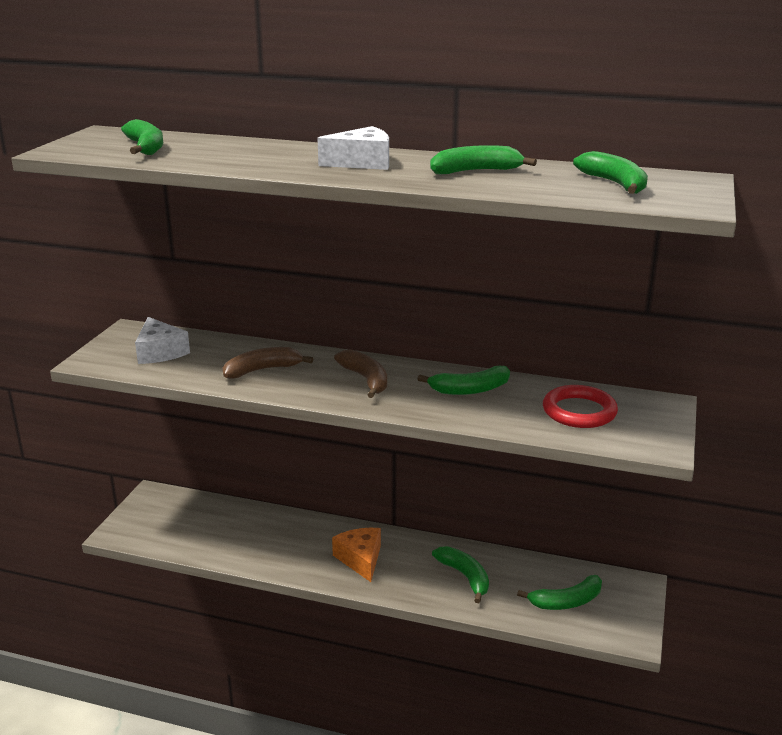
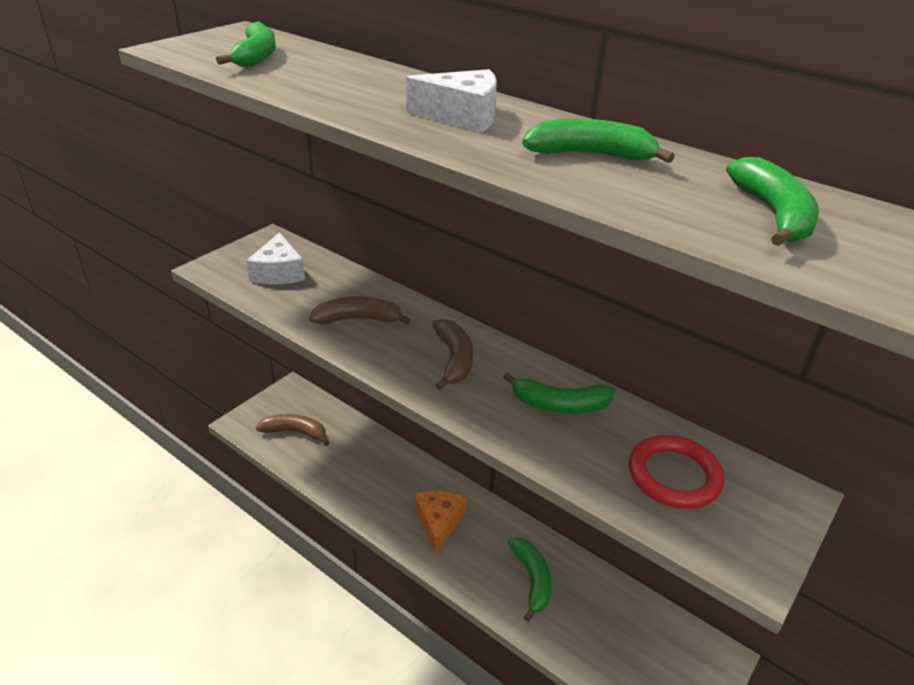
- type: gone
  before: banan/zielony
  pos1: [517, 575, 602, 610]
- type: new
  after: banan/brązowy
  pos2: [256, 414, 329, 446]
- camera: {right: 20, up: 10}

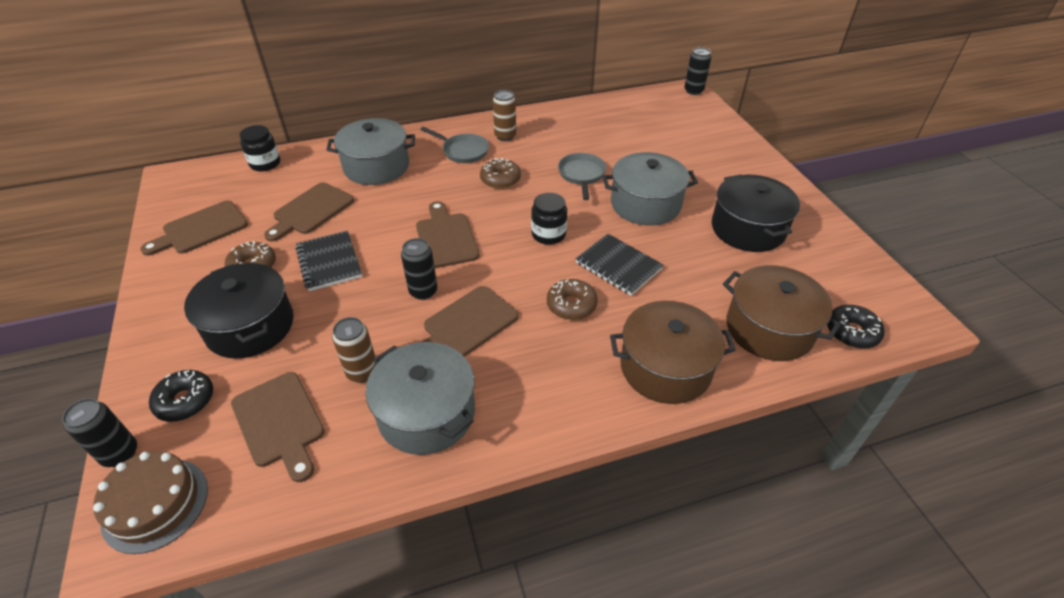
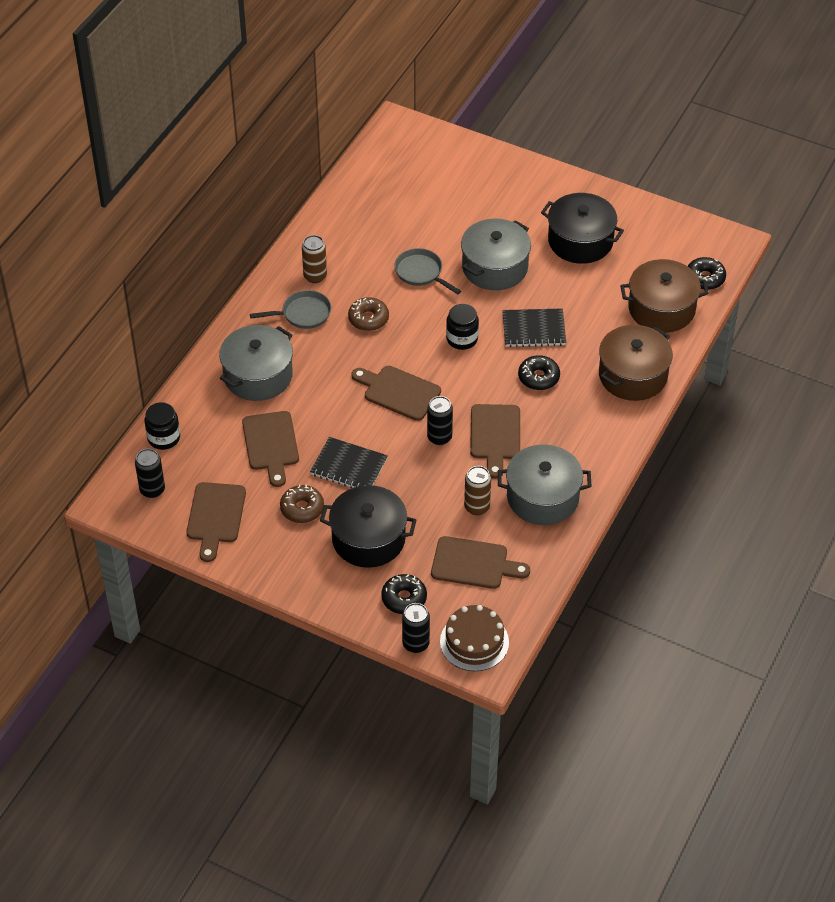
- type: repainted
  before: donut/brązowy
  after: donut/czarny
  pos1: [547, 279, 598, 320]
  pos2: [518, 355, 560, 390]
- type: shifted
  before: puszka/czarny
  pos1: [684, 47, 711, 95]
  pos2: [135, 449, 165, 498]
- camera: {right: -45, up: 5}

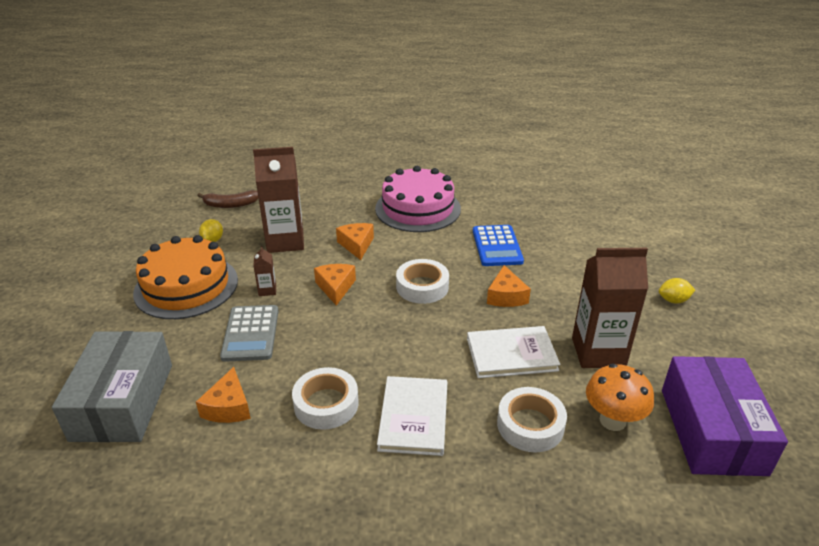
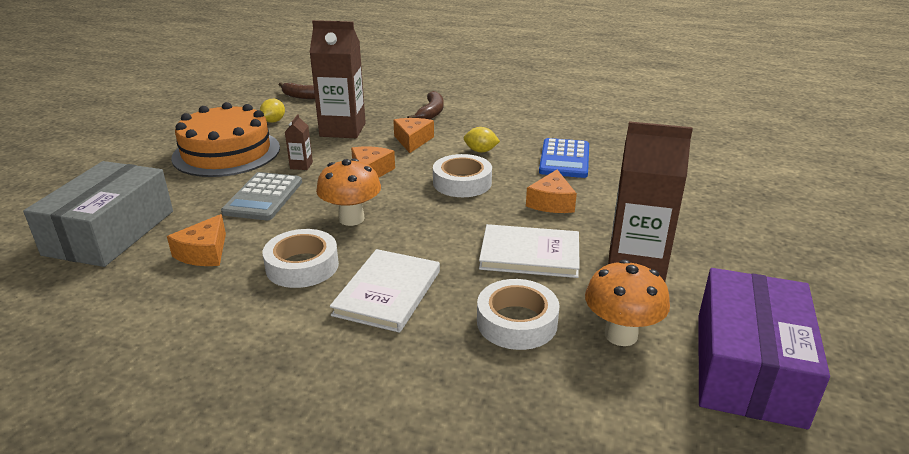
- type: gone
  before: tort/różowy
  pos1: [375, 166, 461, 232]
- type: shifted
  before: cytryna/żółty
  pos1: [659, 278, 695, 304]
  pos2: [464, 127, 500, 152]
- type: new
  after: grzyb/pomarańczowy
  pos2: [316, 158, 381, 226]
- type: new
  after: banan/brązowy
  pos2: [407, 91, 444, 119]
- camera: {right: 15, up: -5}

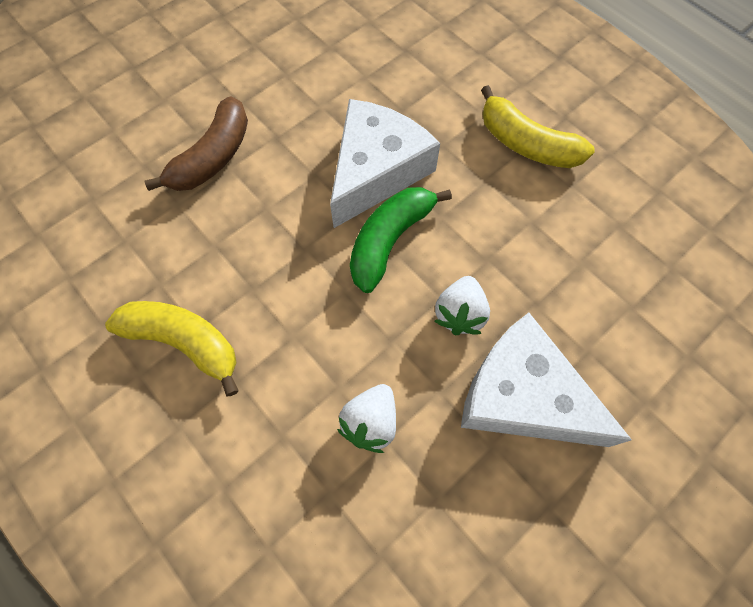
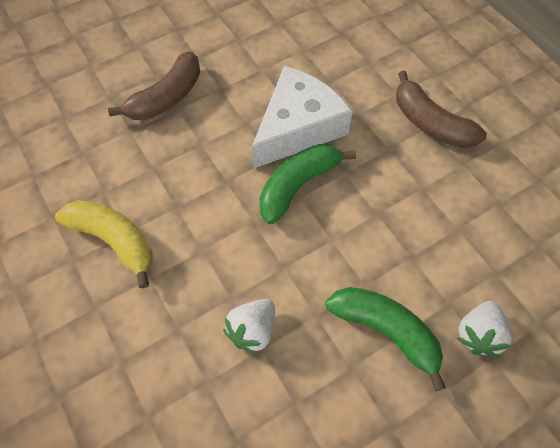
- type: shifted
  before: truskawka/biały
  pos1: [434, 276, 490, 335]
  pos2: [456, 301, 512, 358]
- type: swapped
  before: ser/biały
  after: banan/zielony
  pos1: [461, 313, 632, 447]
  pos2: [325, 287, 446, 391]
- type: repainted
  before: banan/żółty
  after: banan/brązowy
  pos1: [481, 85, 595, 168]
  pos2: [396, 71, 487, 148]
- camera: {right: 10, up: -5}

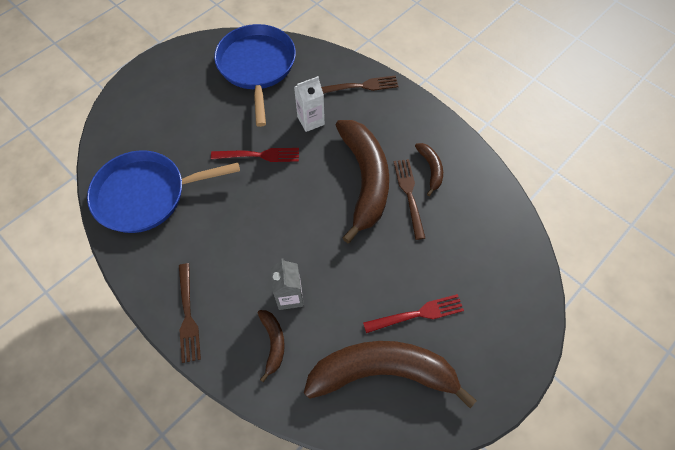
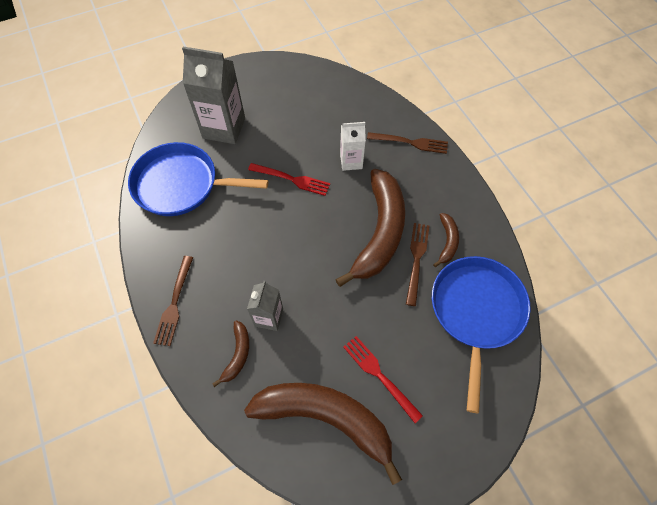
- type: shifted
  before: patelnia/niebieski
  pos1: [214, 24, 296, 127]
  pos2: [432, 256, 531, 413]
- type: rotated
  before: widelec/czerwony
  pos1: [363, 294, 464, 333]
  pos2: [343, 336, 423, 423]
  turn: -135
- type: new
  after: karton mleka/szary
  pos2: [182, 47, 245, 144]
- camera: {right: 20, up: 0}

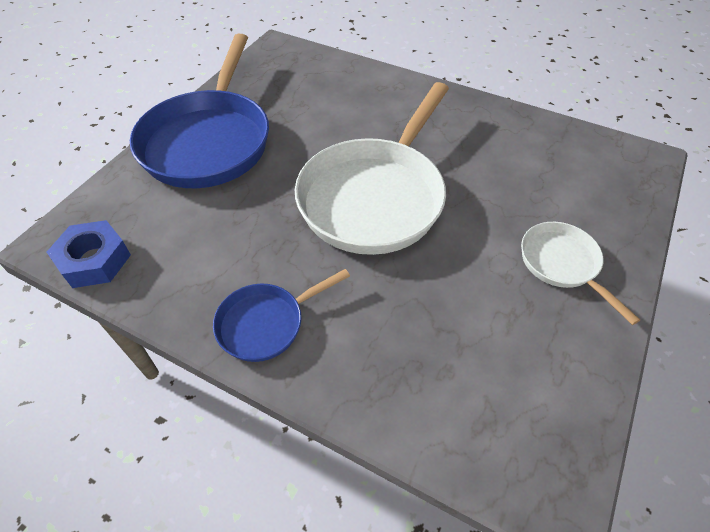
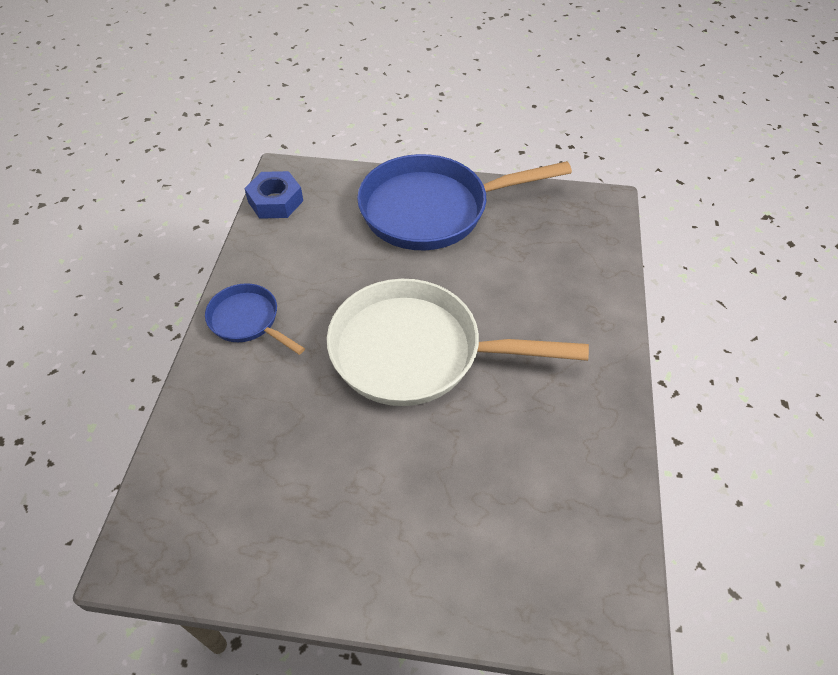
- type: gone
  before: patelnia/biały
  pos1: [521, 222, 640, 325]
- camera: {right: 70, up: 0}

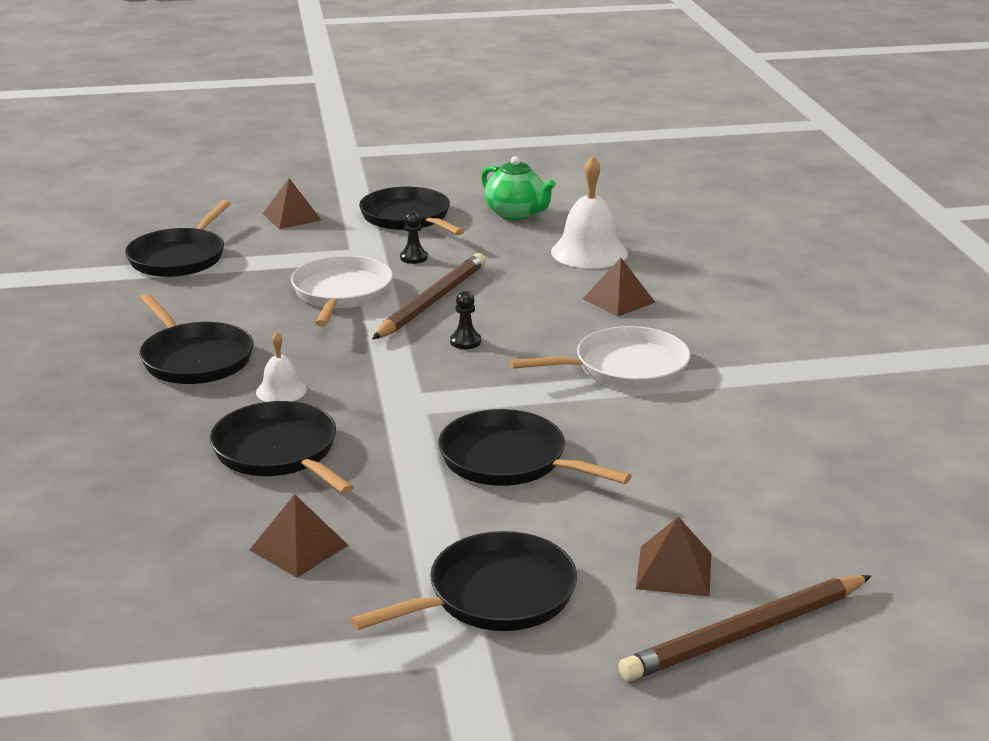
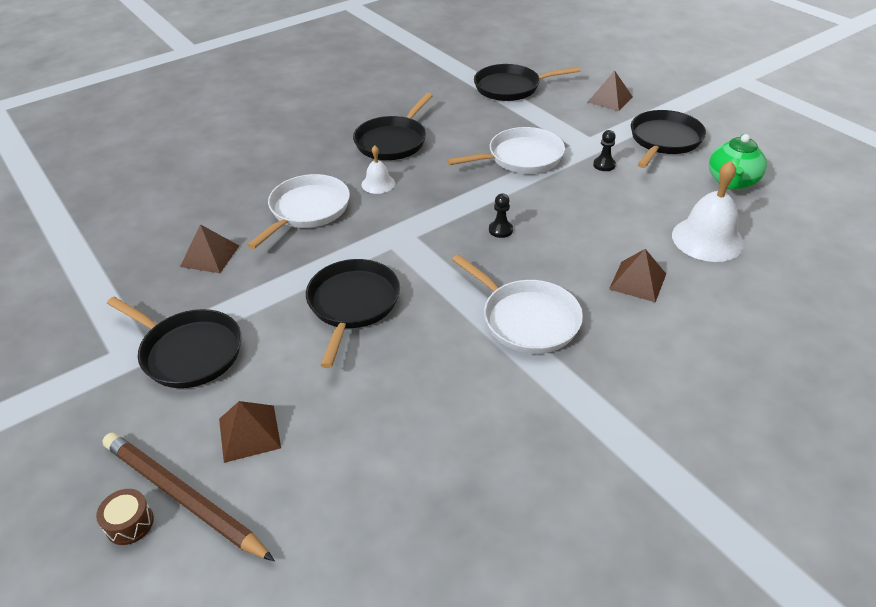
- type: repainted
  before: patelnia/czarny
  after: patelnia/biały
  pos1: [210, 401, 354, 494]
  pos2: [247, 174, 350, 249]
- type: gone
  before: ołówek/brązowy
  pos1: [372, 253, 486, 339]
- type: new
  after: bęben/brązowy
  pos2: [96, 489, 154, 545]
- camera: {right: 65, up: 15}

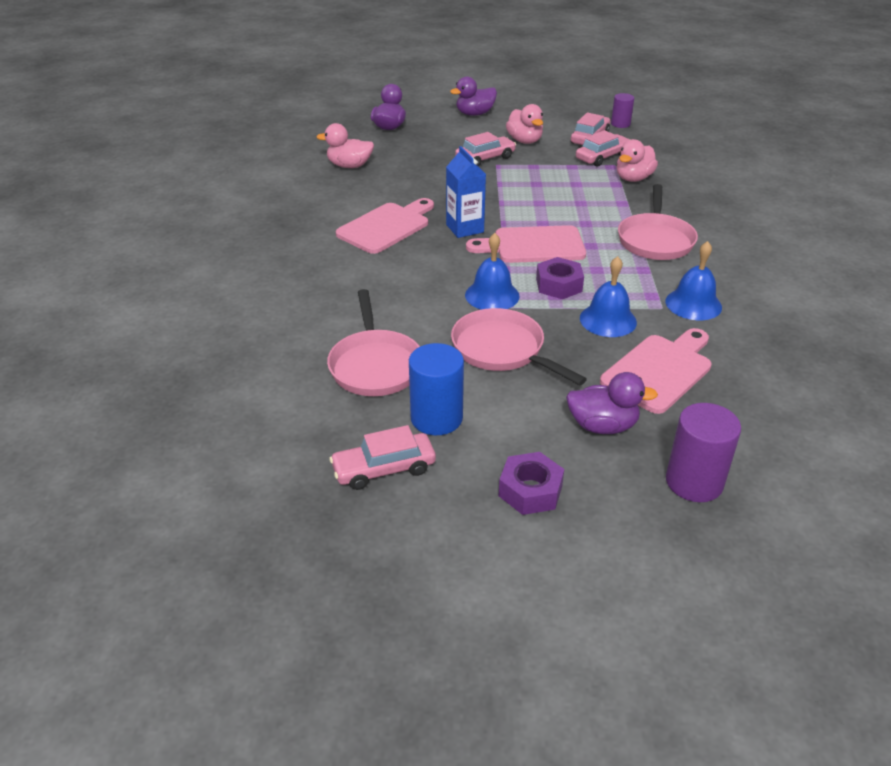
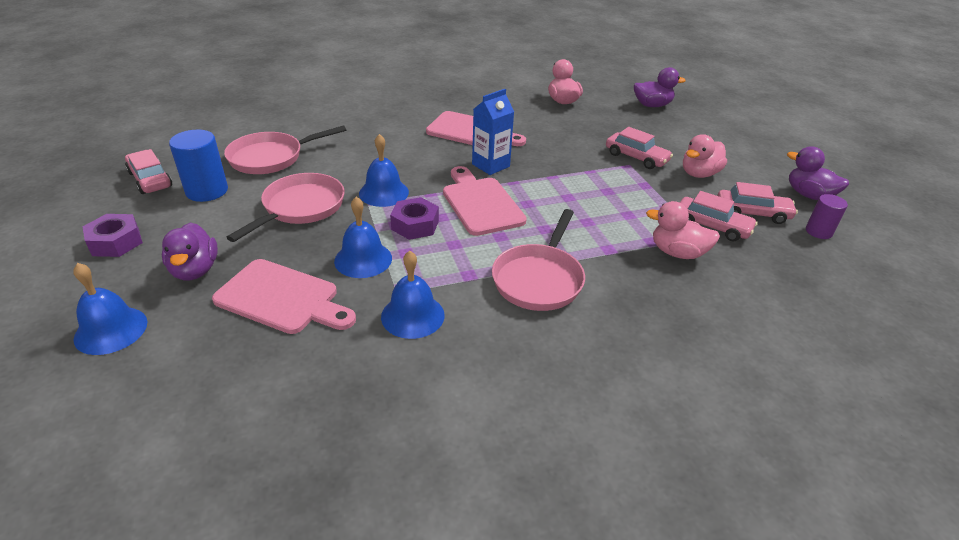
- type: shifted
  before: kaczka/fioletowy
  pos1: [450, 76, 497, 116]
  pos2: [787, 146, 849, 200]
- type: rotated
  before: patelnia/różowy
  pos1: [618, 184, 698, 260]
  pos2: [492, 209, 585, 311]
  turn: -60
- type: swapped
  before: walec/fioletowy
  after: dzwonek/niebieski
  pos1: [666, 403, 741, 502]
  pos2: [73, 263, 147, 355]
- camera: {right: 70, up: 0}

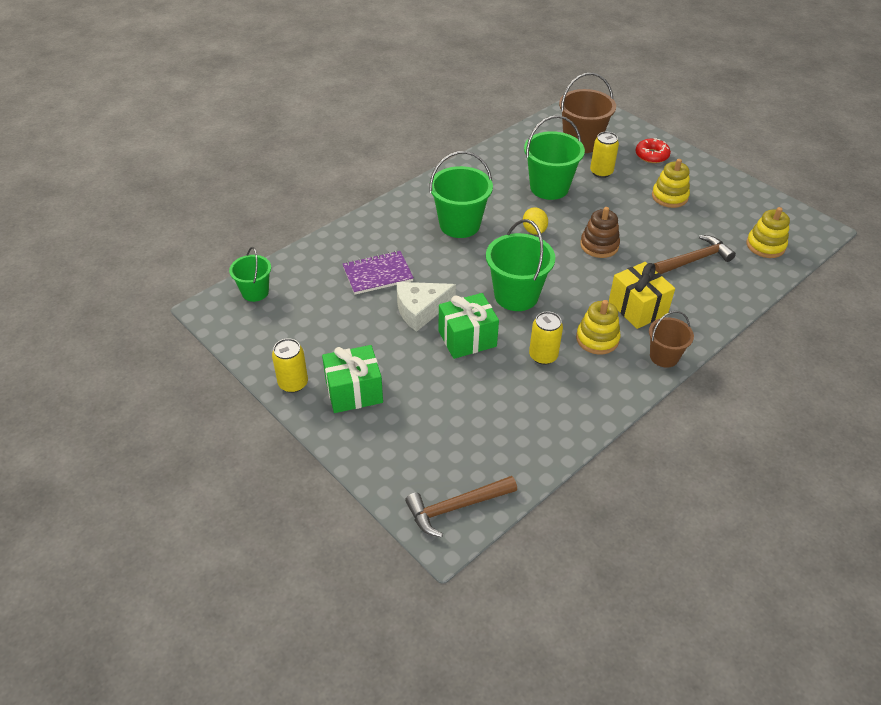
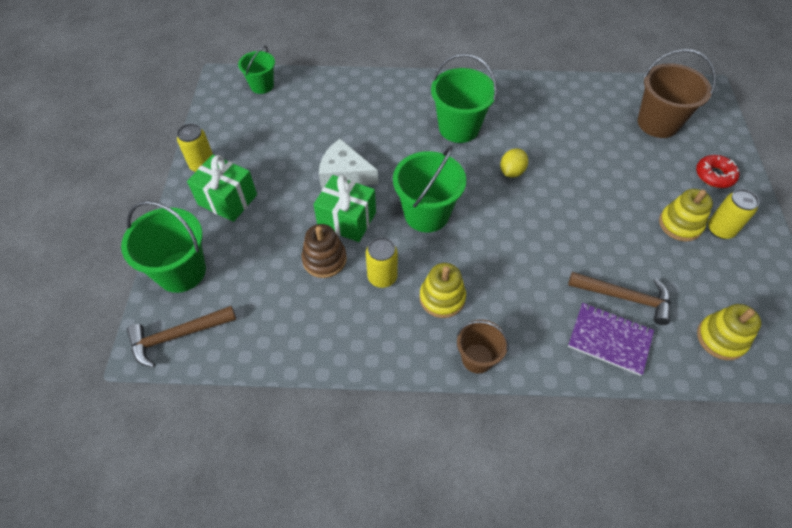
- type: shifted
  before: zeszyt/fioletowy
  pos1: [343, 251, 413, 295]
  pos2: [568, 303, 654, 376]
- type: rotated
  before: młotek/brązowy
  pos1: [405, 476, 517, 538]
  pos2: [127, 306, 236, 367]
  turn: -45
- type: shifted
  before: wiadro/zielony
  pos1: [524, 115, 585, 200]
  pos2: [121, 201, 206, 293]
- type: shifted
  before: zabawka nakładanka/brązowy
  pos1: [580, 207, 620, 258]
  pos2: [302, 224, 347, 278]
- type: shifted
  before: puszka/żółty
  pos1: [590, 132, 619, 178]
  pos2: [708, 189, 759, 239]
- type: gone
  before: prezent/żółty
  pos1: [609, 262, 675, 329]
- camera: {right: 45, up: 10}

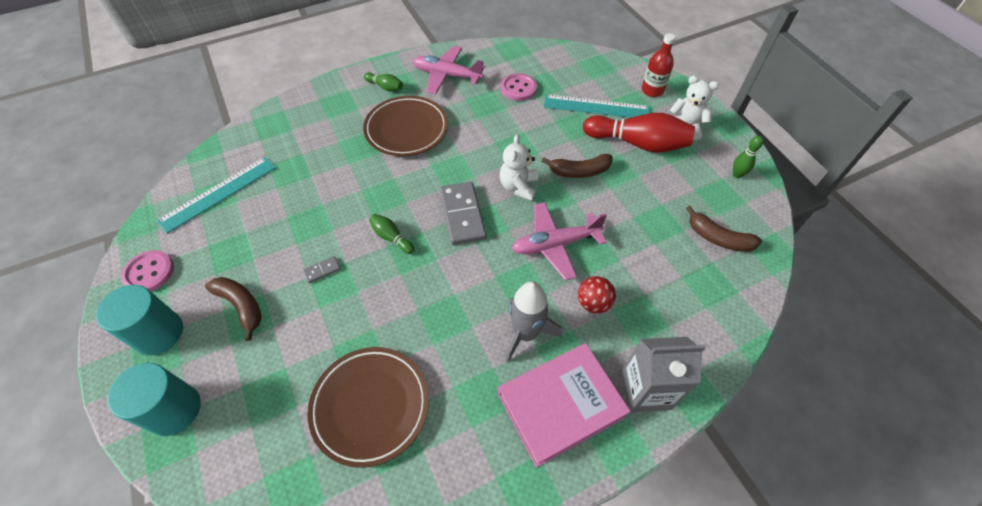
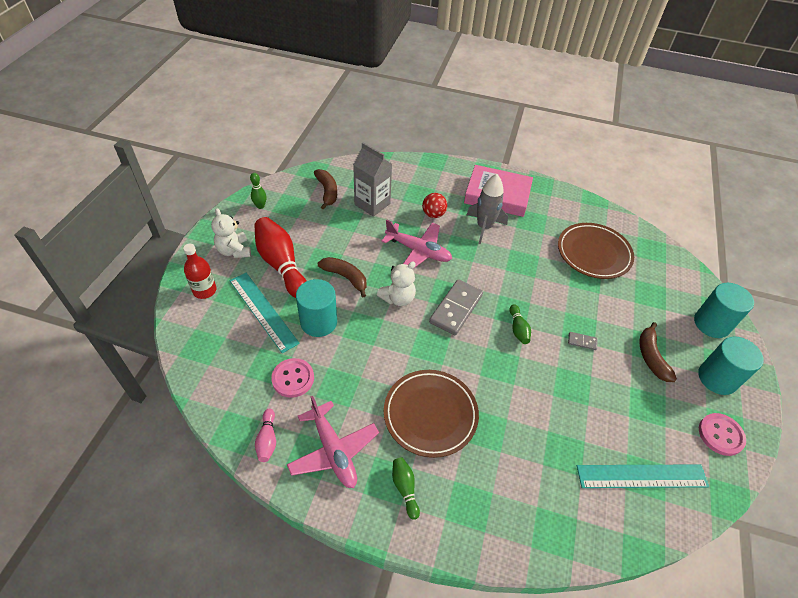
- type: shifted
  before: karton mleka/szary
  pos1: [621, 337, 706, 412]
  pos2: [353, 142, 392, 217]
- type: new
  after: kręgiel/różowy
  pos2: [255, 409, 276, 462]
- type: new
  after: walec/turkusowy
  pos2: [296, 279, 337, 337]
- camera: {right: -140, up: -5}

